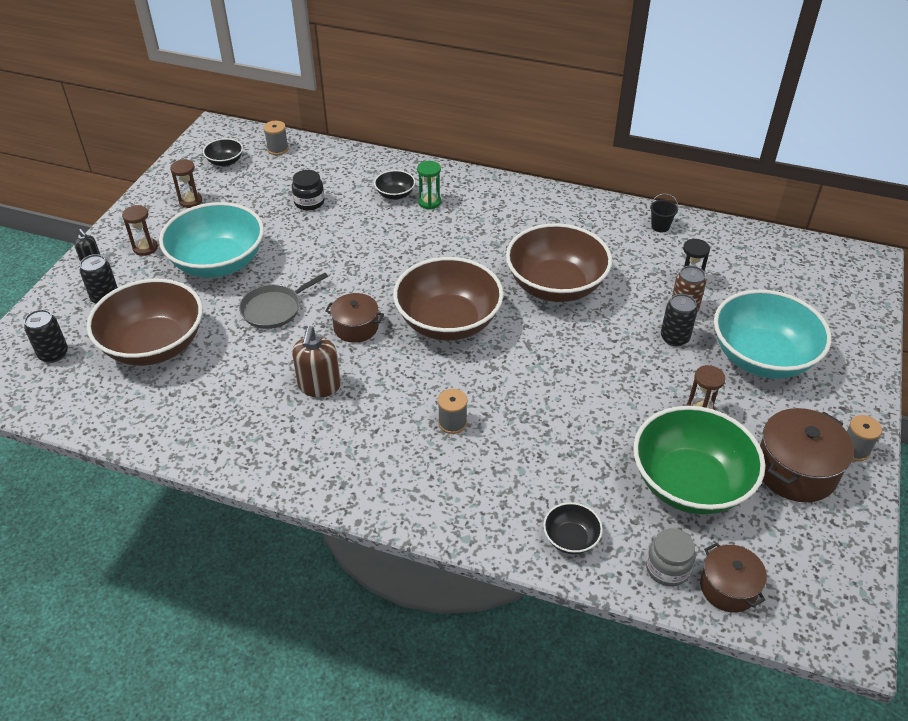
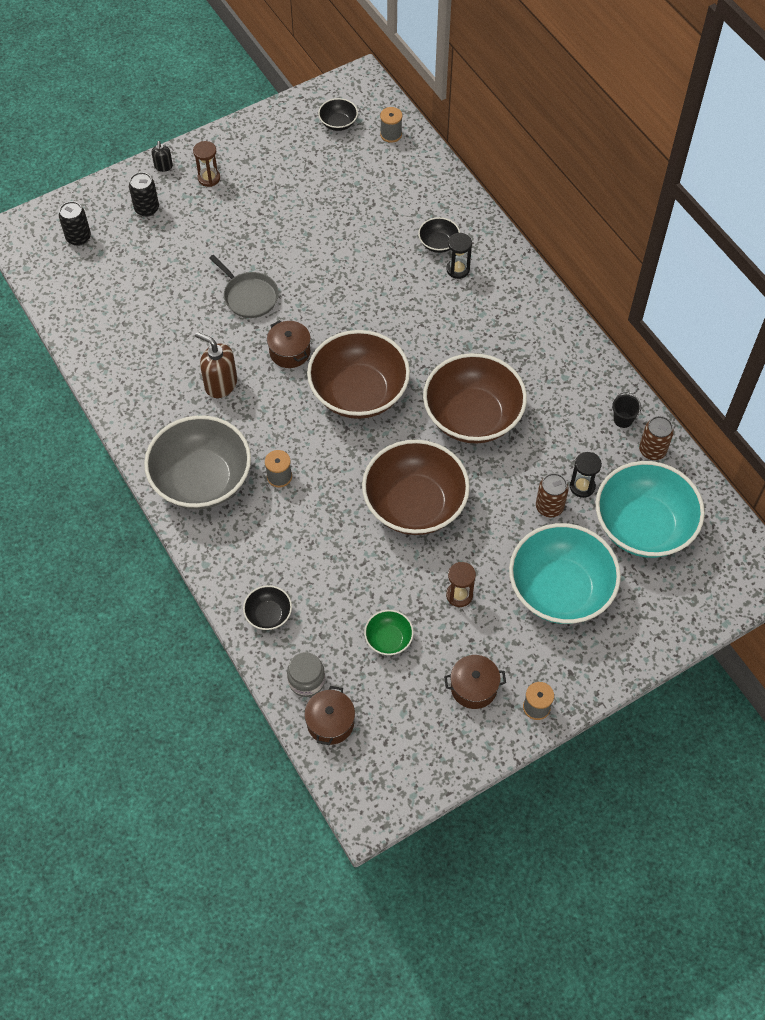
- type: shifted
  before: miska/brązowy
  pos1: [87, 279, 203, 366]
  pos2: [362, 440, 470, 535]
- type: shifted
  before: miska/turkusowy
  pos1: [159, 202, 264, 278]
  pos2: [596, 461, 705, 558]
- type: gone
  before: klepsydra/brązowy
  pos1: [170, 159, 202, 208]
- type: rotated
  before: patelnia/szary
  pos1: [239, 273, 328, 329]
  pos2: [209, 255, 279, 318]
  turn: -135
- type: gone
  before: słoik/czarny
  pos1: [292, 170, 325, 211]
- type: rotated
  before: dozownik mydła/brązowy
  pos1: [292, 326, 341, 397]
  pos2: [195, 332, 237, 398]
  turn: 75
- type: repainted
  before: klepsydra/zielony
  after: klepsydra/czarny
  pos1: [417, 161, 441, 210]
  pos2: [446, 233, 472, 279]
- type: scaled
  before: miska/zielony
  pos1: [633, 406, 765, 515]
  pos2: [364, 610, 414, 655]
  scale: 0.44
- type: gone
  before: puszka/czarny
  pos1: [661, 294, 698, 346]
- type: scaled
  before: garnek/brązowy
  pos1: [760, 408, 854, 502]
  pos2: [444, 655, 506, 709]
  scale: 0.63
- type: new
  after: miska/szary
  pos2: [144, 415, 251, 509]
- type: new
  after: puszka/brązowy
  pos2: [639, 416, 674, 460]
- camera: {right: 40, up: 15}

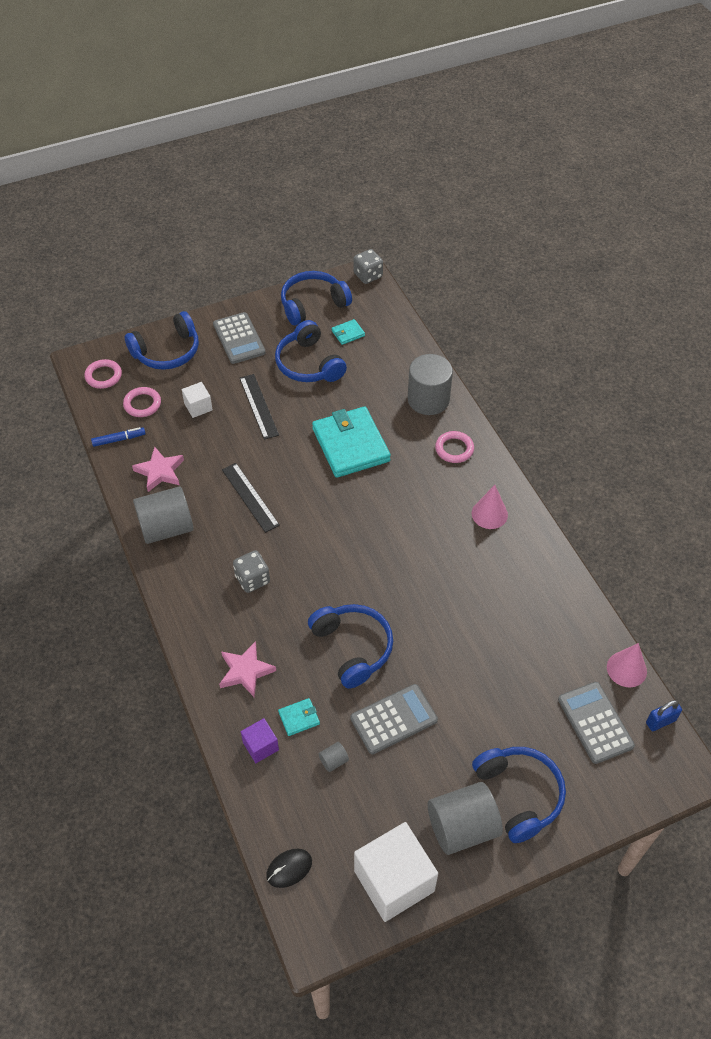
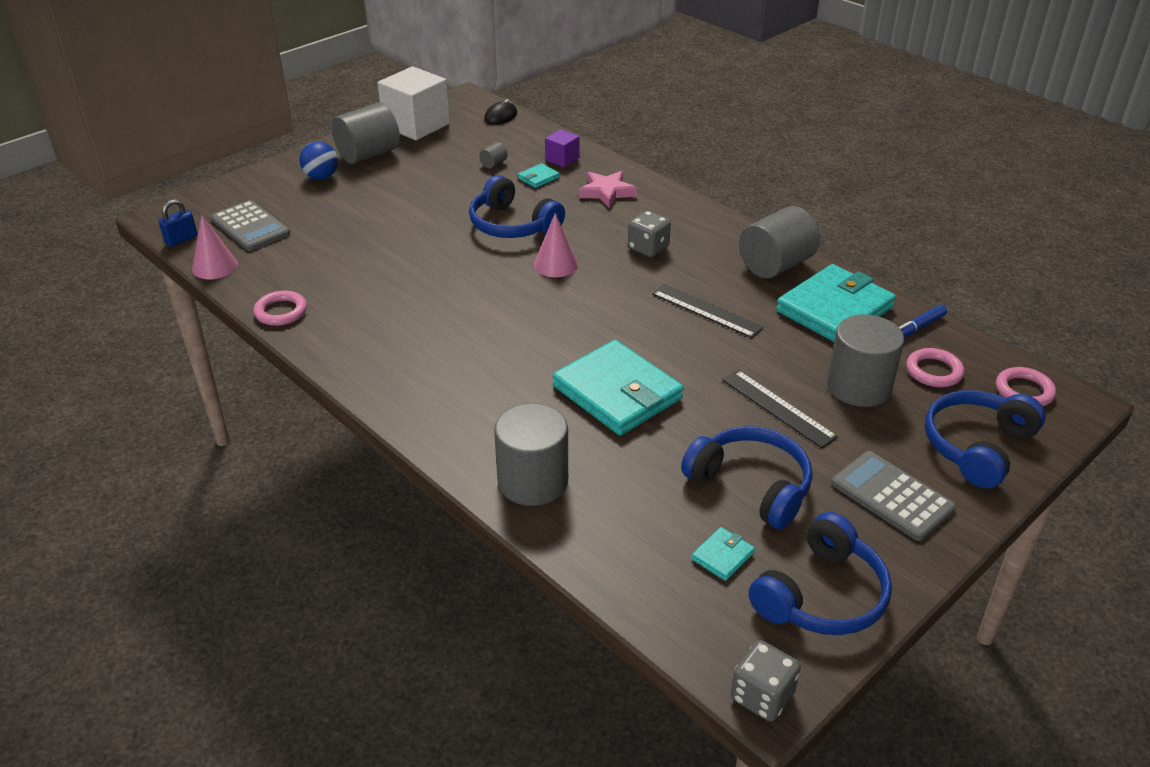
- type: swapped
  before: gwiazda/różowy
  after: portfel/turkusowy
  pos1: [132, 446, 184, 492]
  pos2: [776, 264, 896, 342]
- type: swapped
  before: sześcian/biały
  after: walec/szary
  pos1: [182, 382, 213, 418]
  pos2: [827, 314, 904, 407]
- type: gone
  before: kalkulator/szary
  pos1: [350, 684, 438, 754]
- type: shifted
  before: pierścień/różowy
  pos1: [435, 431, 474, 463]
  pos2: [253, 291, 307, 326]
- type: shifted
  before: stożek/różowy
  pos1: [472, 485, 508, 529]
  pos2: [534, 213, 578, 277]
- type: swapped
  before: słuchawki/niebieski
  after: piłka/niebieski
  pos1: [472, 747, 566, 843]
  pos2: [300, 141, 338, 180]
- camera: {right: 160, up: -15}

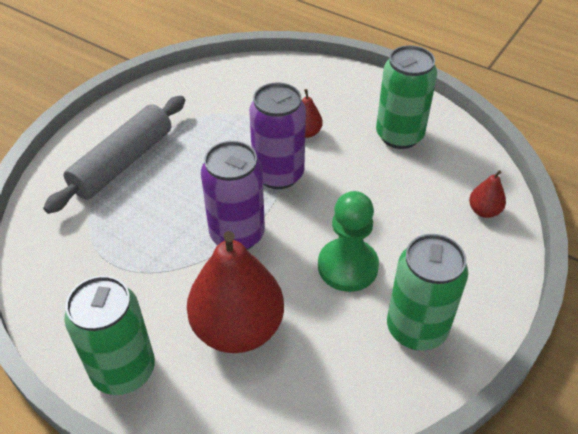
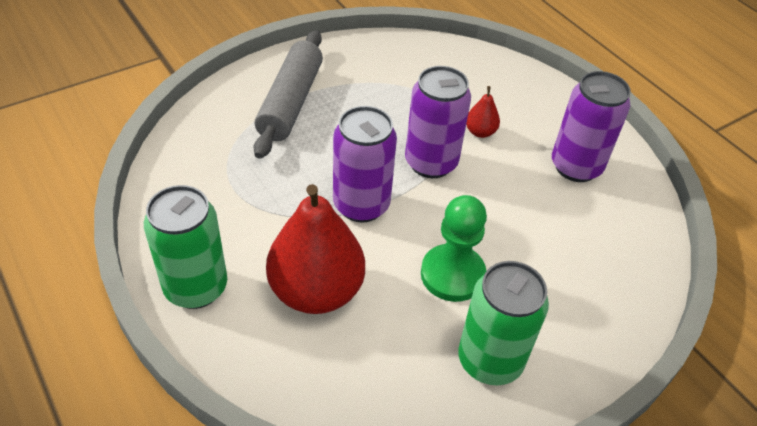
- type: rotated
  before: wałek do ciasta/szary
  pos1: [43, 96, 185, 214]
  pos2: [253, 30, 323, 159]
  turn: -45
- type: repainted
  before: puszka/zielony
  after: puszka/fioletowy
  pos1: [376, 45, 437, 149]
  pos2: [552, 71, 631, 182]
- type: gone
  before: gruszka/czerwony
  pos1: [469, 170, 506, 218]
- camera: {right: 20, up: 0}

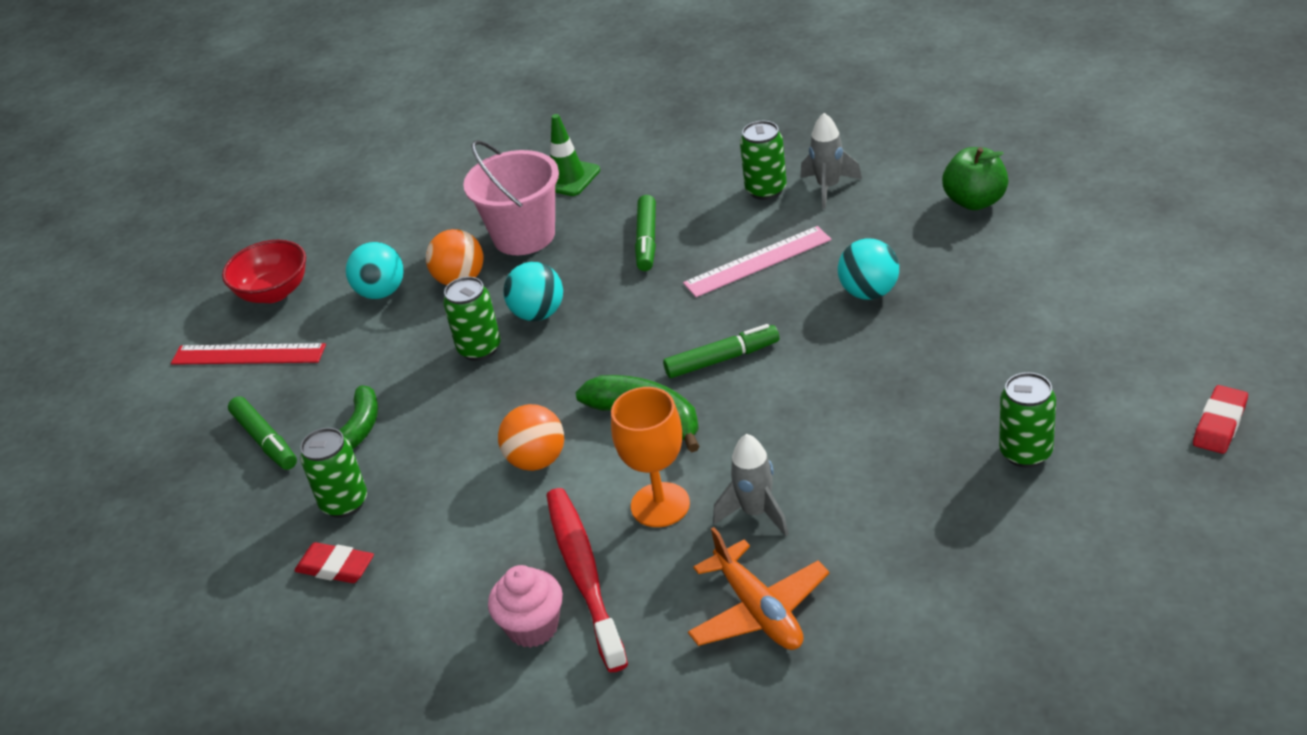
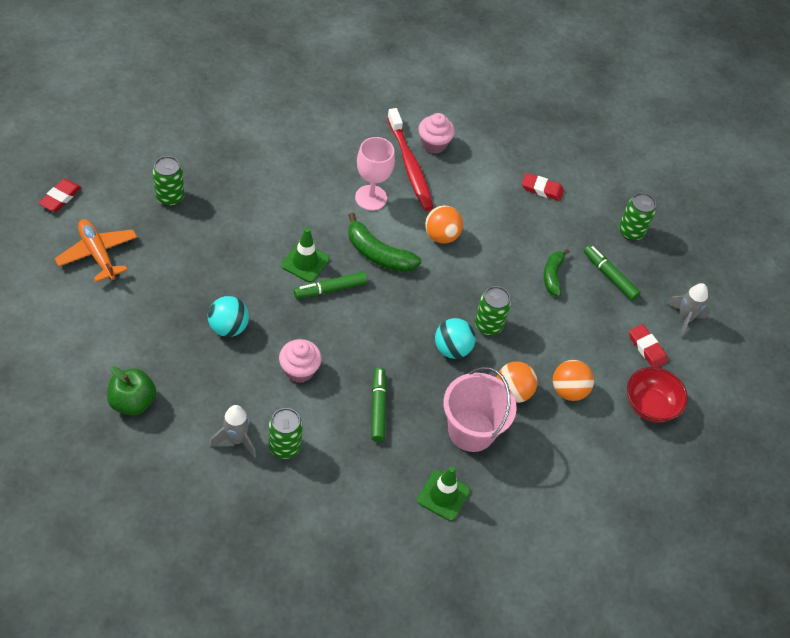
- type: swapped
  before: linijka/czerwony
  after: gumka do mazania/czerwony
  pos1: [171, 343, 326, 365]
  pos2: [629, 324, 668, 367]
- type: shifted
  before: puszka/zielony
  pos1: [300, 428, 367, 518]
  pos2: [619, 193, 656, 241]
- type: repainted
  before: piłka/turkusowy
  after: piłka/pomarańczowy
  pos1: [346, 242, 404, 299]
  pos2: [553, 360, 594, 401]
- type: repainted
  before: kielich/pomarańczowy
  after: kielich/różowy
  pos1: [611, 387, 690, 527]
  pos2: [355, 137, 395, 211]
- type: swapped
  before: linijka/różowy
  after: muffinka/różowy
  pos1: [683, 226, 831, 297]
  pos2: [279, 339, 322, 383]
- type: shifted
  before: samolot/pomarańczowy
  pos1: [688, 527, 829, 650]
  pos2: [55, 219, 137, 282]
- type: shifted
  before: rakieta/szary
  pos1: [713, 434, 789, 536]
  pos2: [666, 283, 710, 338]
- type: new
  after: pachołek/zielony
  pos2: [281, 228, 330, 282]
- camera: {right: 165, up: 15}

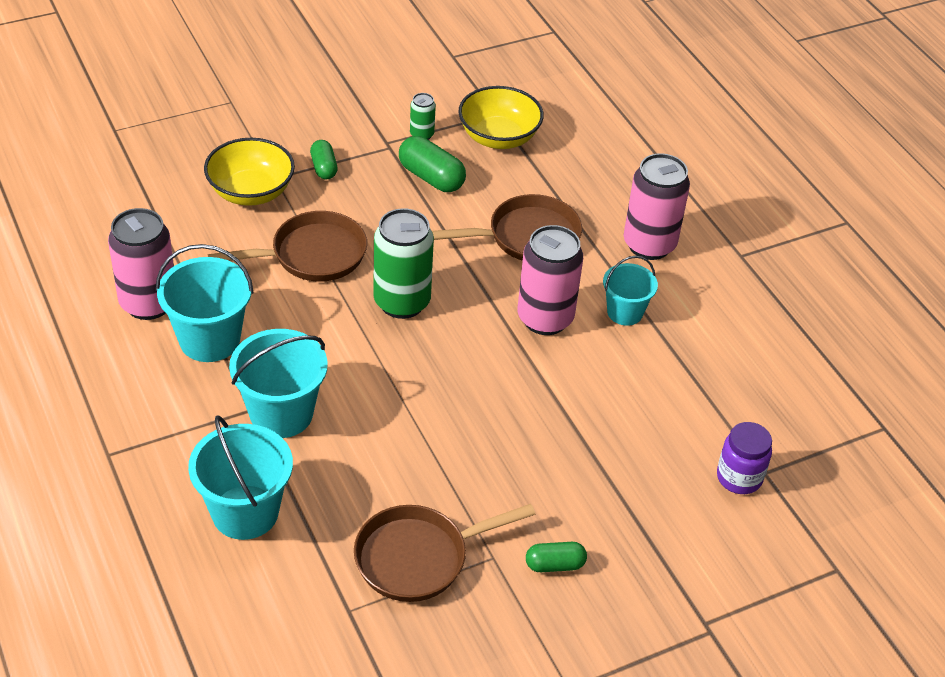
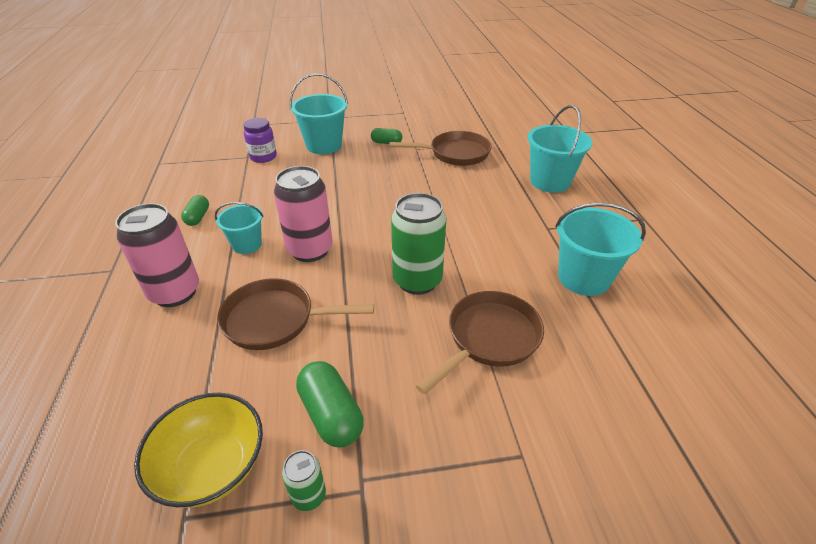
- type: gone
  before: puszka/różowy
  pos1: [108, 208, 174, 320]
- type: gone
  before: miska/żółty
  pos1: [204, 138, 295, 206]
- type: rotated
  before: patelnia/brązowy
  pos1: [208, 211, 367, 282]
  pos2: [416, 291, 544, 395]
  turn: 135
- type: shifted
  before: wiadro/turkusowy
  pos1: [229, 329, 328, 438]
  pos2: [289, 73, 348, 154]
- type: shifted
  before: kapsułka/zielony
  pos1: [310, 140, 338, 179]
  pos2: [181, 195, 209, 226]
- camera: {right: -160, up: -5}

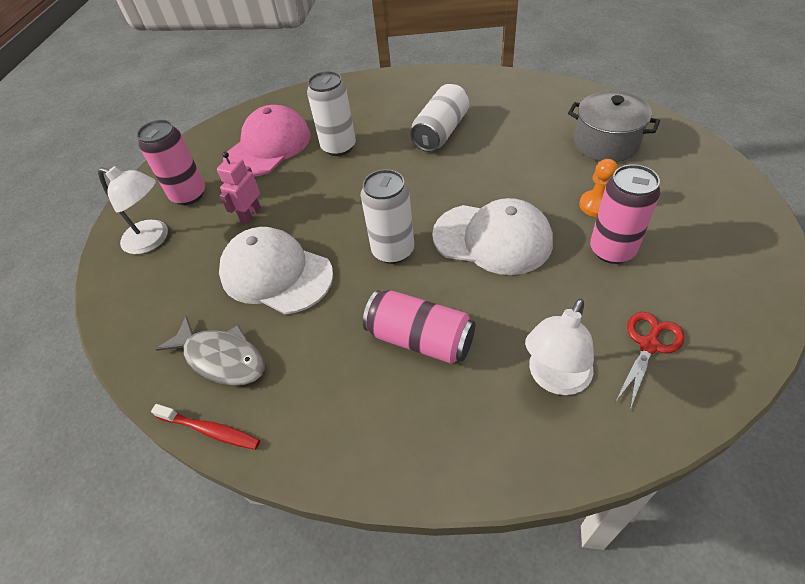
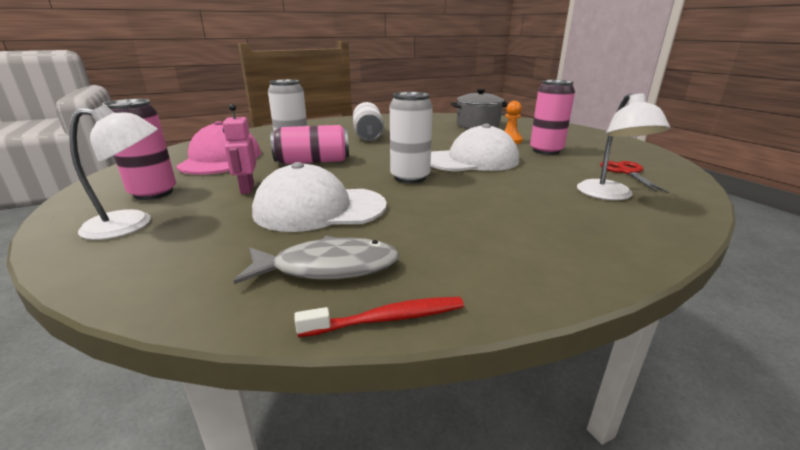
- type: shifted
  before: puszka/różowy
  pos1: [363, 290, 475, 364]
  pos2: [270, 125, 349, 164]
- camera: {right: -40, up: -25}

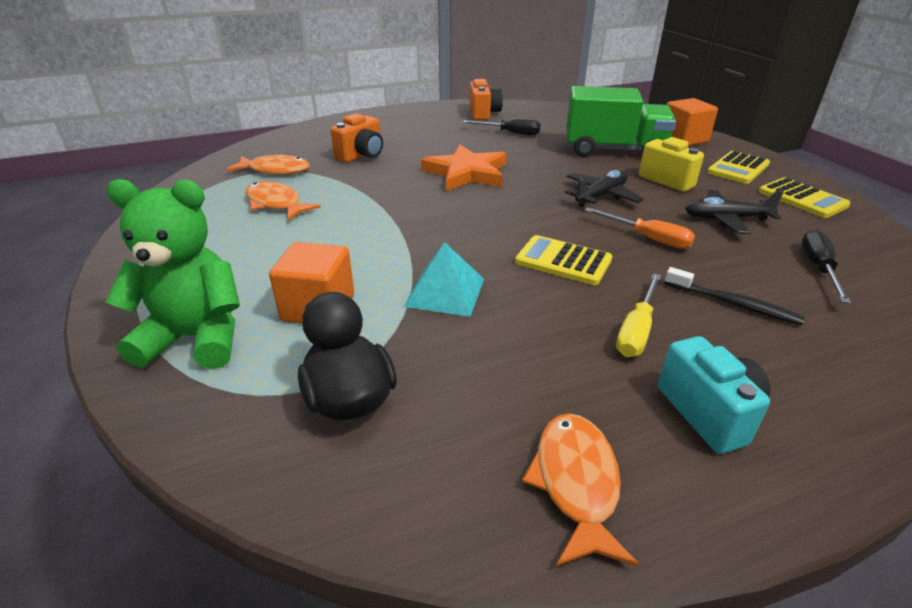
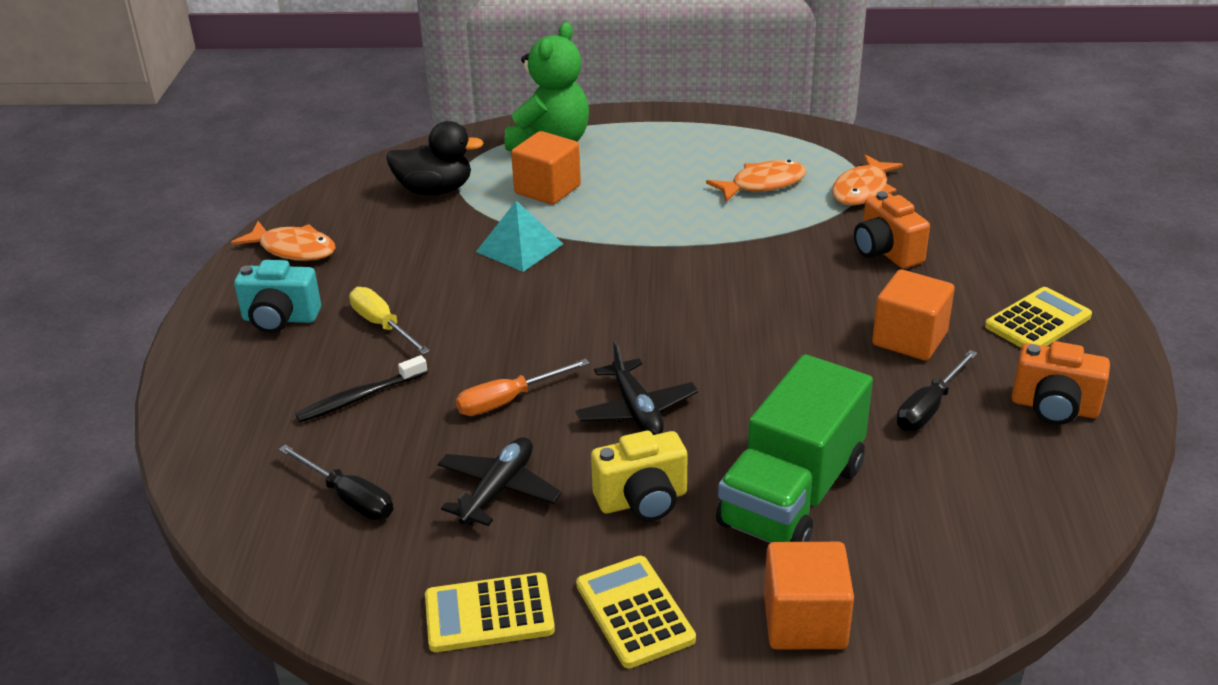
- type: gone
  before: gwiazda/pomarańczowy
  pos1: [421, 144, 507, 191]
- type: shifted
  before: kalkulator/żółty
  pos1: [515, 235, 612, 285]
  pos2: [985, 287, 1092, 348]
- type: new
  after: sześcian/pomarańczowy
  pos2: [872, 270, 955, 361]
- camera: {right: 115, up: 0}

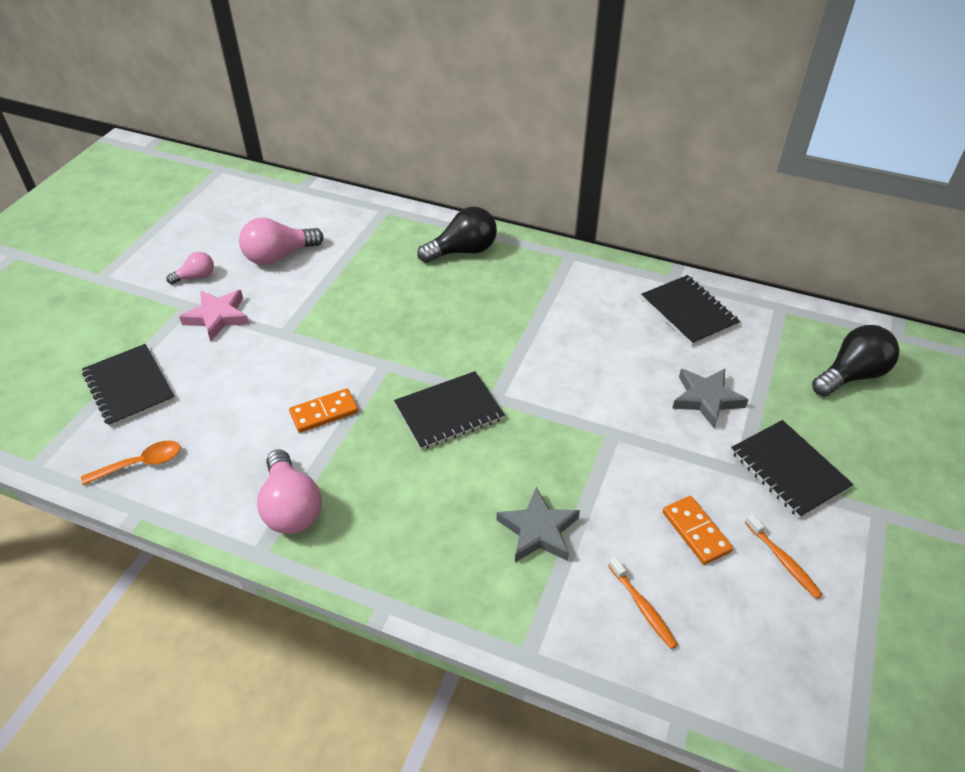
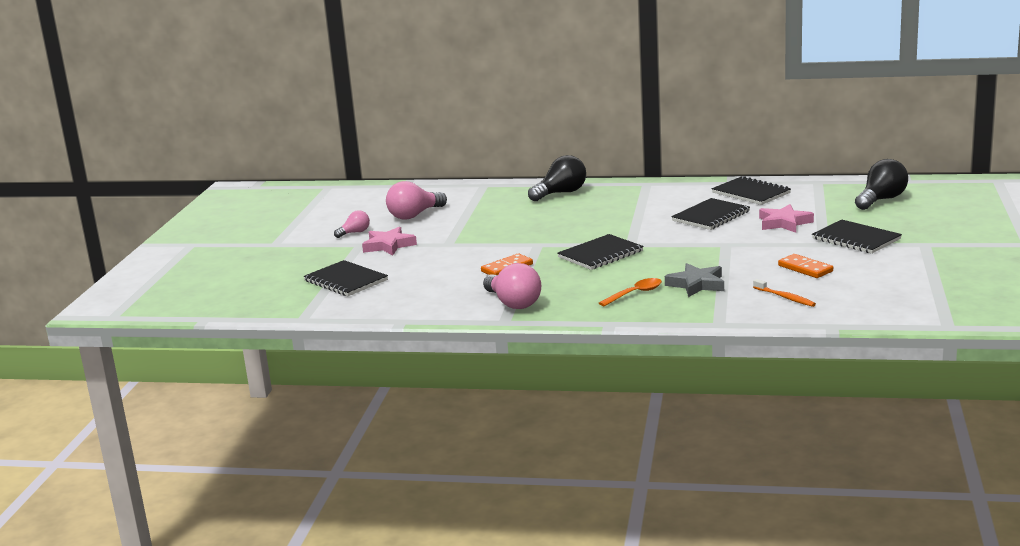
- type: shifted
  before: łyżka/pomarańczowy
  pos1: [81, 441, 180, 485]
  pos2: [599, 278, 662, 306]
- type: repainted
  before: gwiazda/szary
  after: gwiazda/różowy
  pos1: [672, 369, 749, 428]
  pos2: [759, 204, 814, 233]
- type: gone
  before: szczoteczka do zębów/pomarańczowy
  pos1: [745, 514, 823, 599]
- type: new
  after: zeszyt/czarny
  pos2: [671, 198, 750, 230]
- camera: {right: -10, up: -25}

